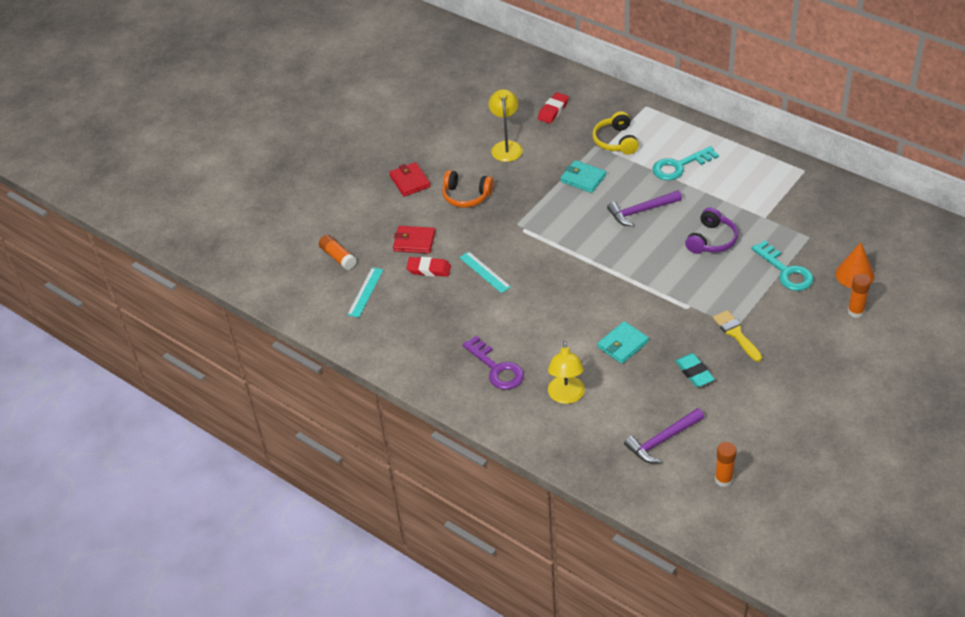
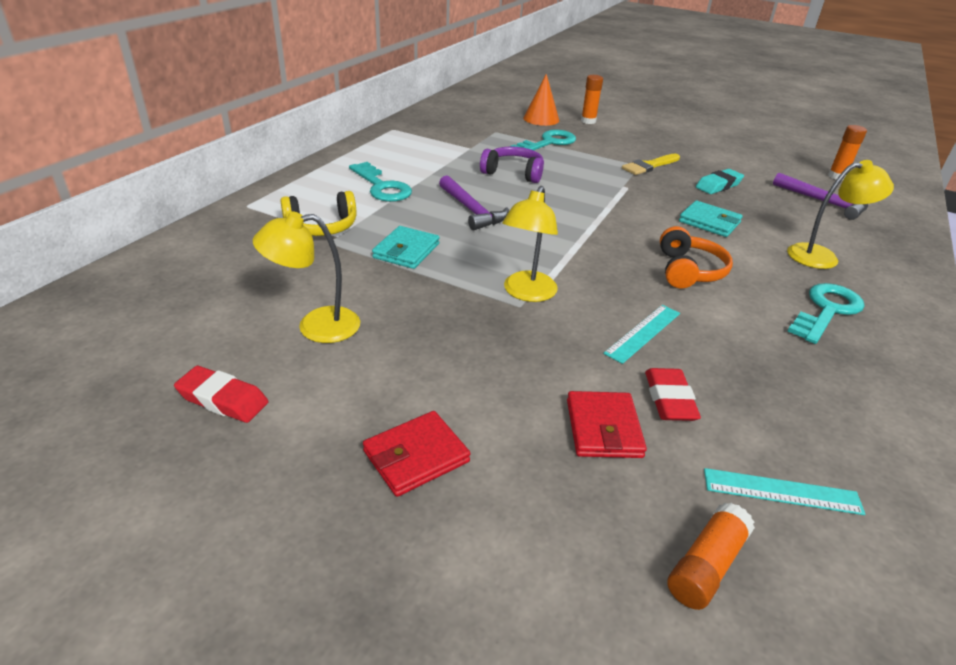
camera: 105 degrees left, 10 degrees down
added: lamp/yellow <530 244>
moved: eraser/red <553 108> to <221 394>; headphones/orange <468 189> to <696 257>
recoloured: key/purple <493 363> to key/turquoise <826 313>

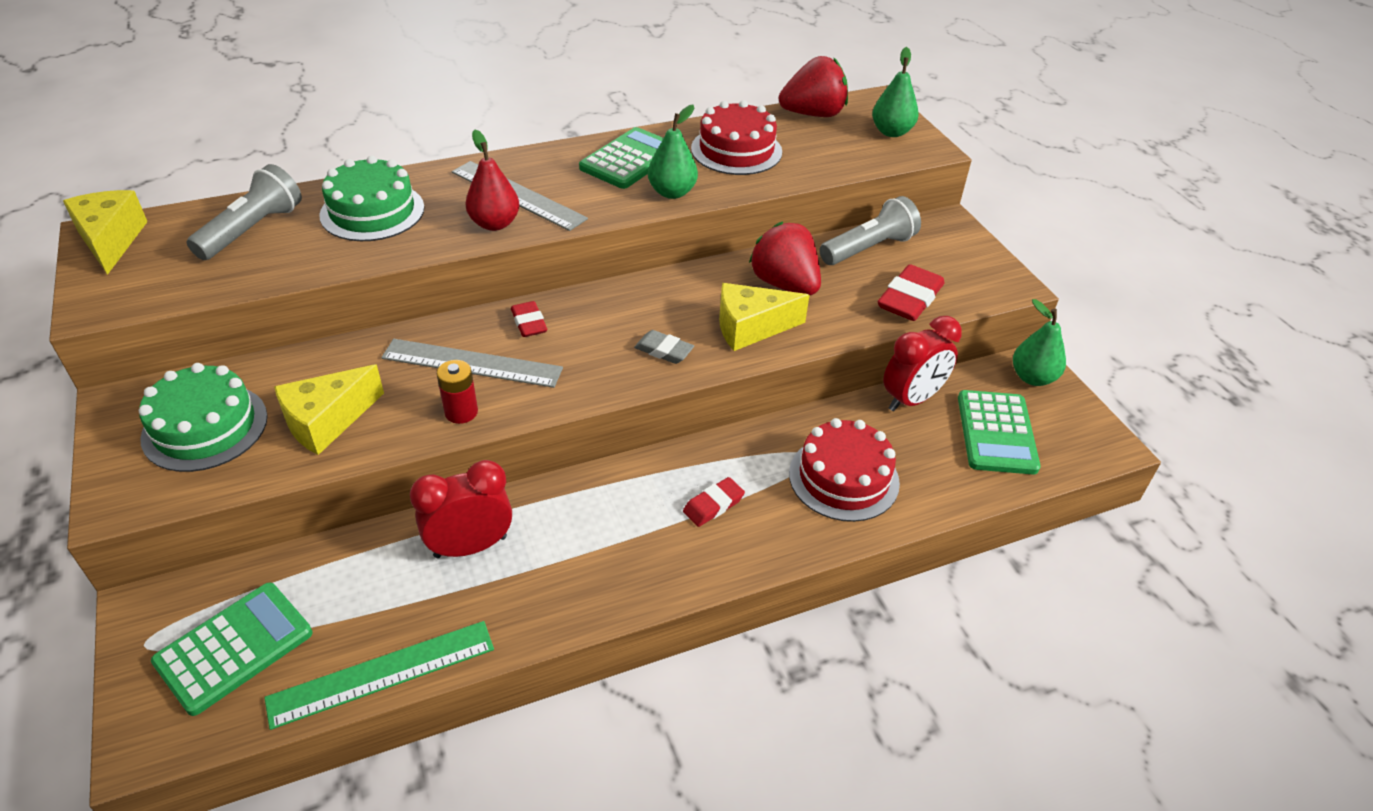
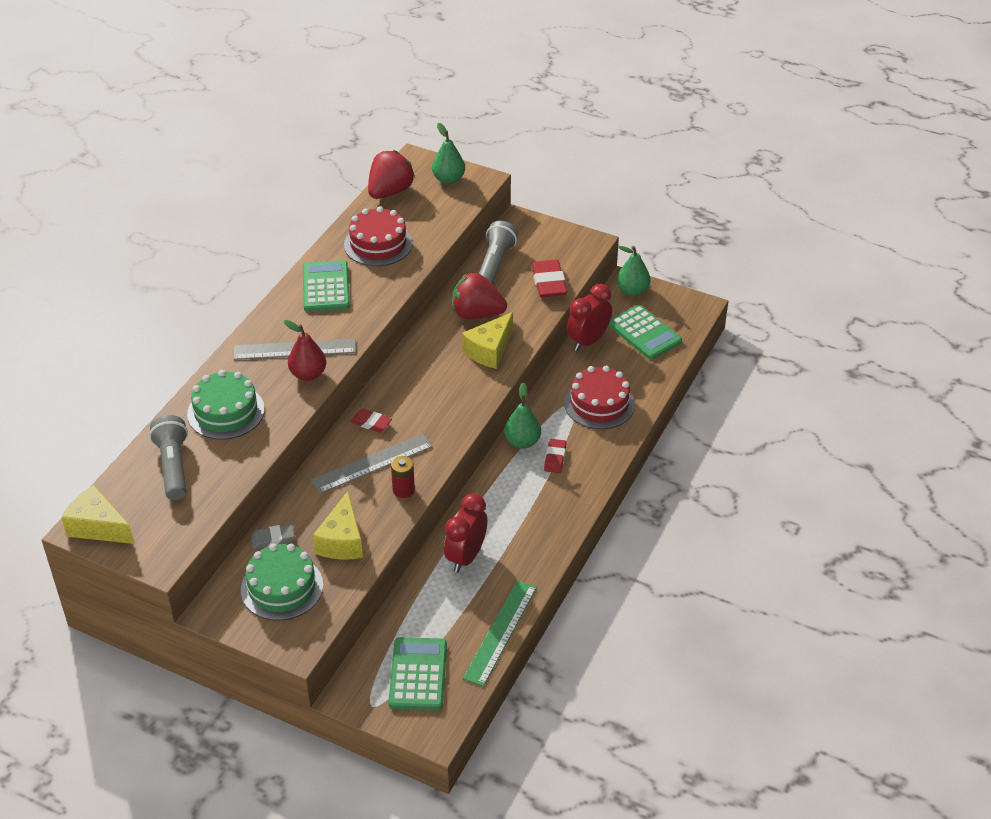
camera: 40 degrees left, 0 degrees up
moved: eraser/grey <664 347> to <273 536>; pear/green <673 152> to <522 415>
turned: clock/red <922 363> = <589 317> 150 degrees counterclockwise

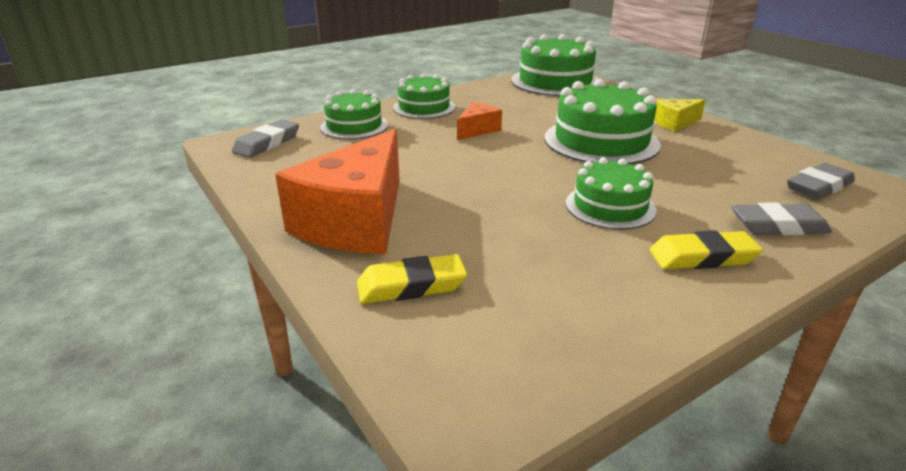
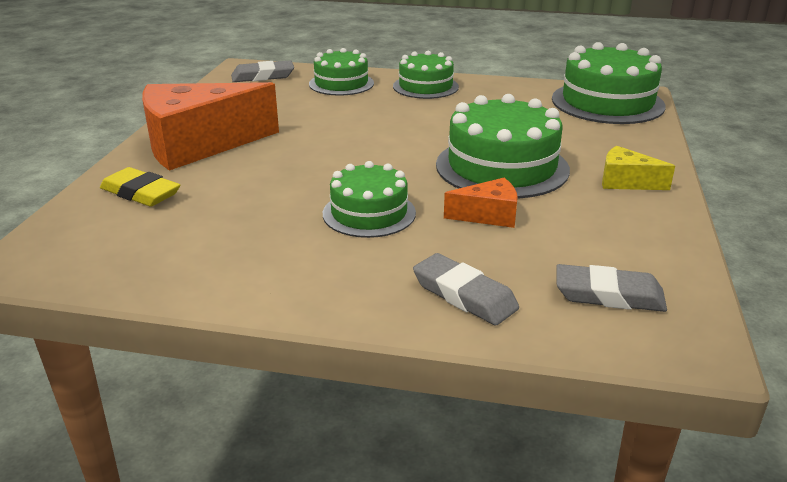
camera: 45 degrees right, 0 degrees up
removed: eraser/yellow <706 249>
moved: cheese/orange <479 121> to <481 203>

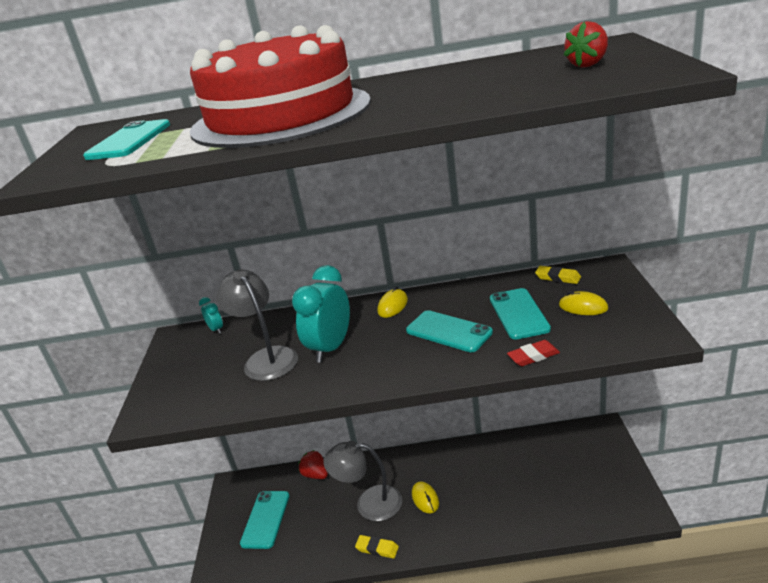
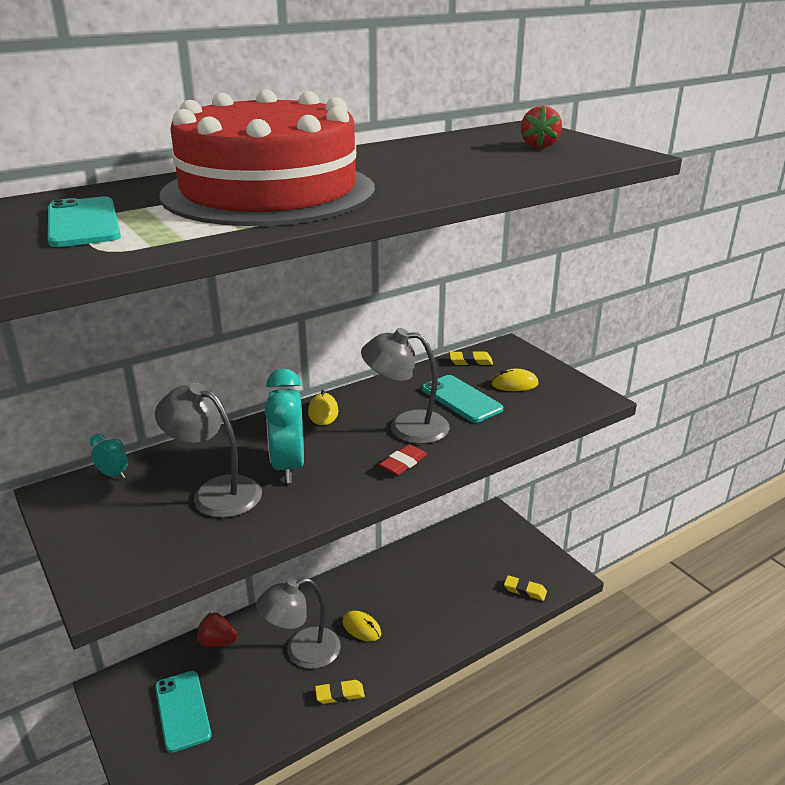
camera: 35 degrees left, 0 degrees up
added: eraser/yellow <525 588>
moved: eraser/red <533 353> to <403 459>
replaced: phone/turquoise <449 331> to lamp/grey <405 386>

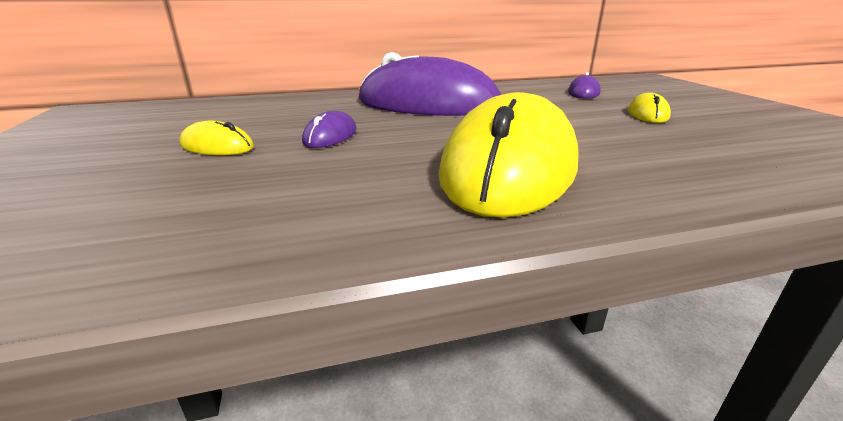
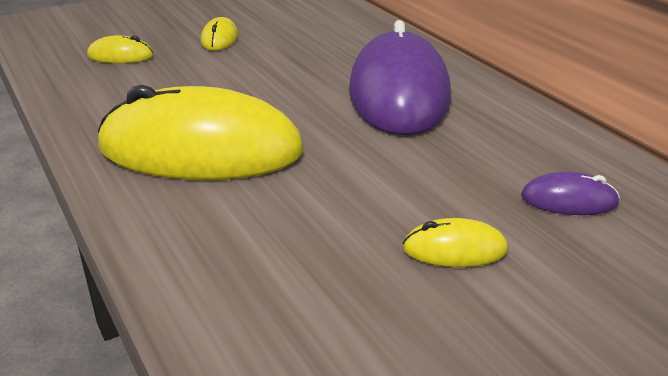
camera: 75 degrees right, 5 degrees up
removed: mouse/purple <329 129>
added: mouse/yellow <120 49>

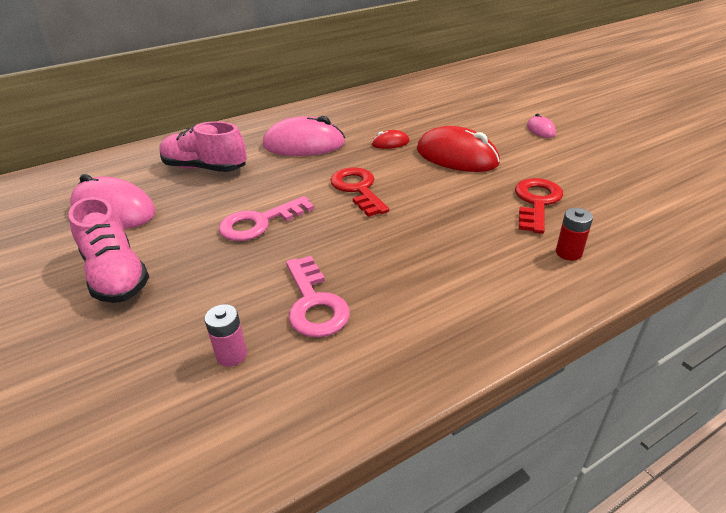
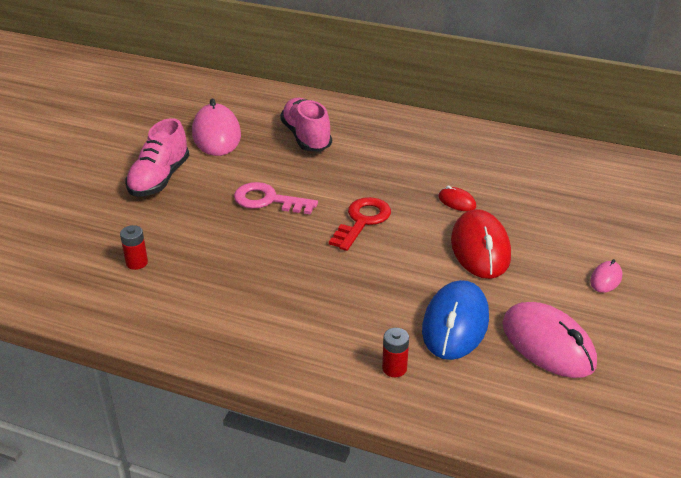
camera: 50 degrees right, 0 degrees up
removed: key/pink <318 296>
moved: mouse/pink <304 136> to <549 340>
replaced: key/red <539 206> to mouse/blue <455 320>
recoloured: battery/pink <225 335> to battery/red <134 247>

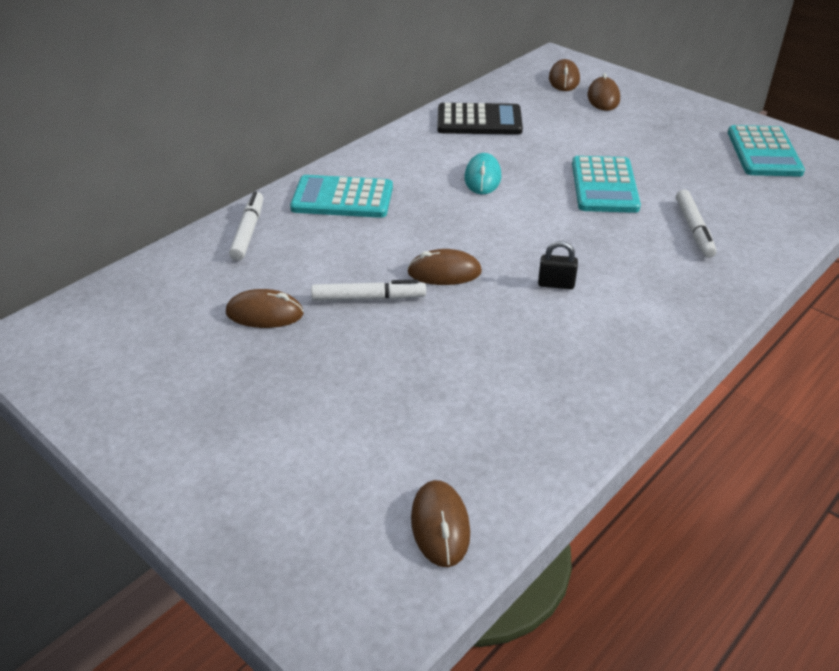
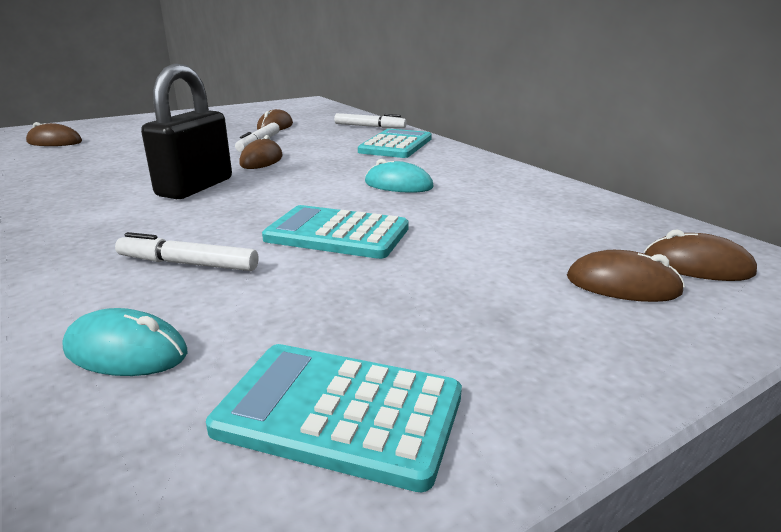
camera: 105 degrees right, 15 degrees down
removed: calculator/black <480 119>
added: mouse/turquoise <124 342>
resized: padlock/black <558 265> = <186 131> x2.34

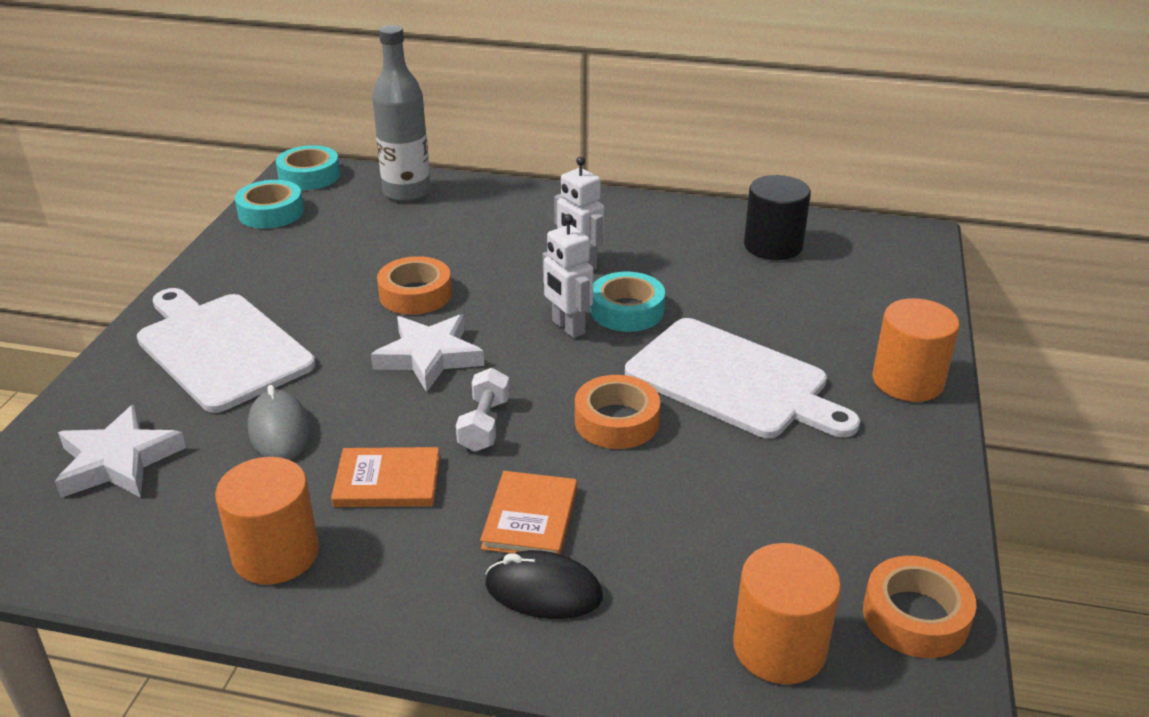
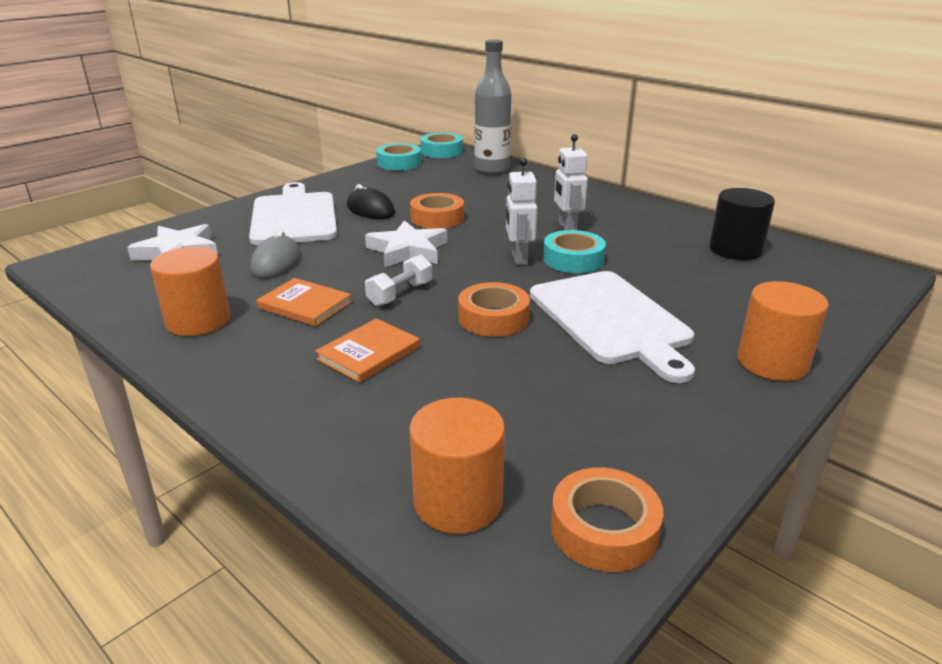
camera: 30 degrees right, 5 degrees down
moved: mouse/black <544 584> to <371 201>

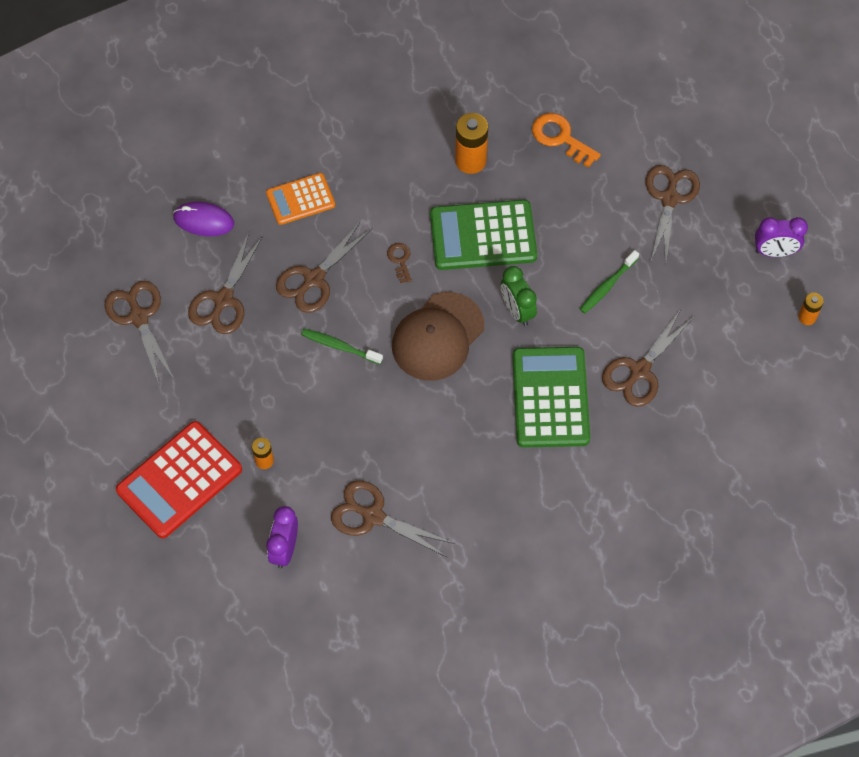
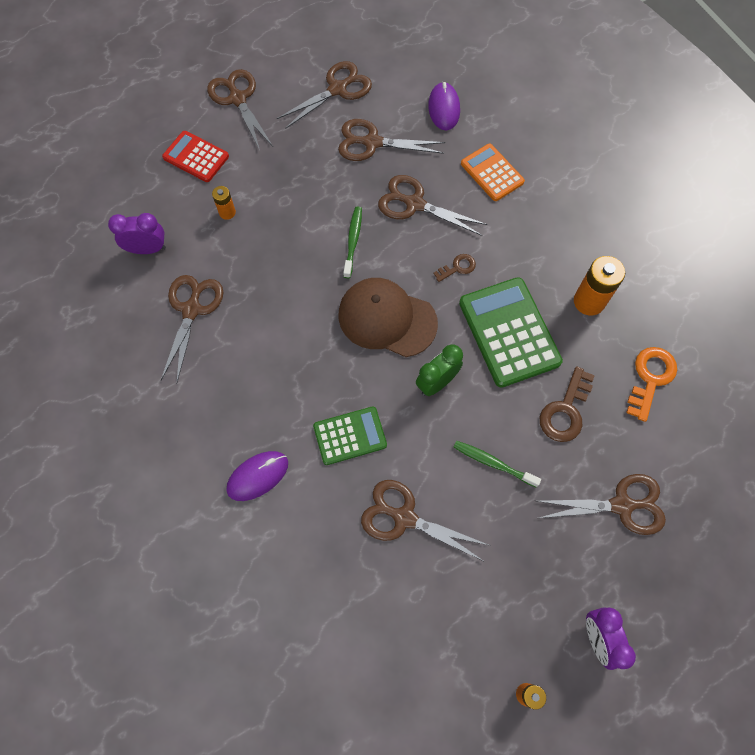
camera: 75 degrees right, 5 degrees up
added: scissors/brown <240 109>; mouse/purple <257 476>; key/brown <567 404>
resized: calculator/red <179 479> = <195 156> x0.61; calculator/green <551 397> = <350 435> x0.61

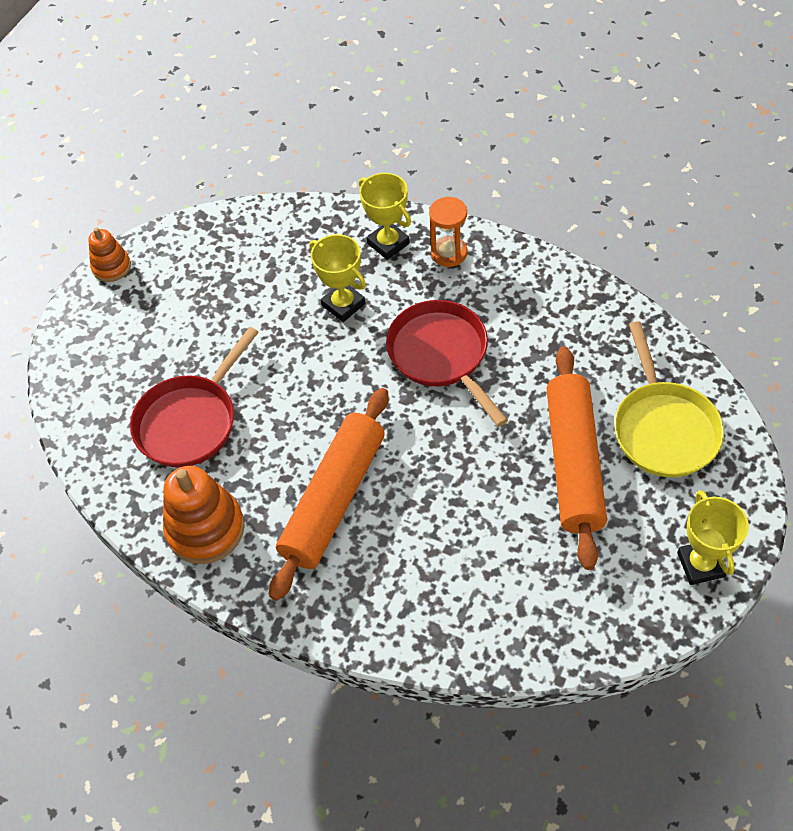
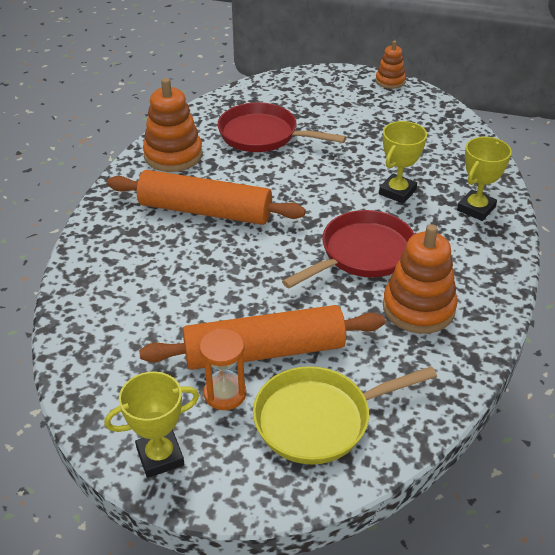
camera: 75 degrees right, 15 degrees down
added: stacking toy/orange <420 279>
moved: hourglass/orange <448 232> to <222 369>

